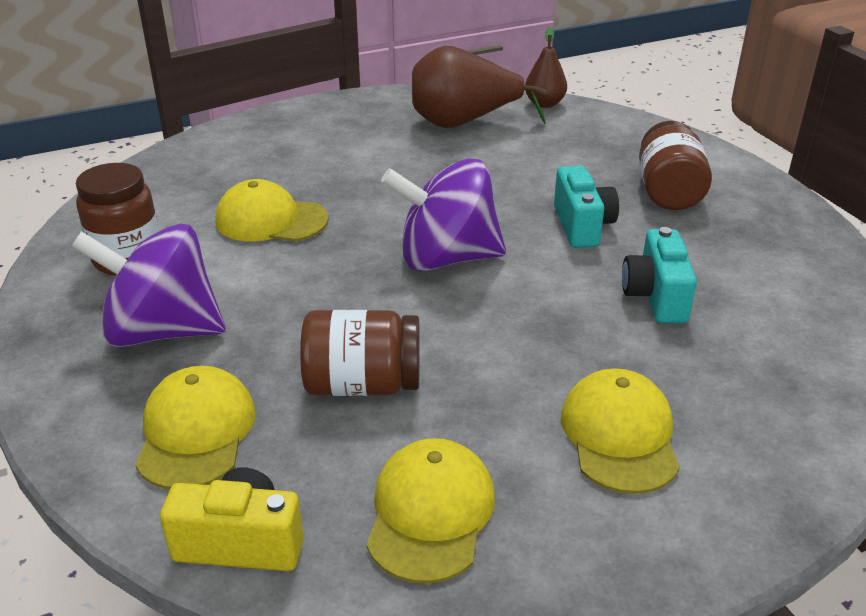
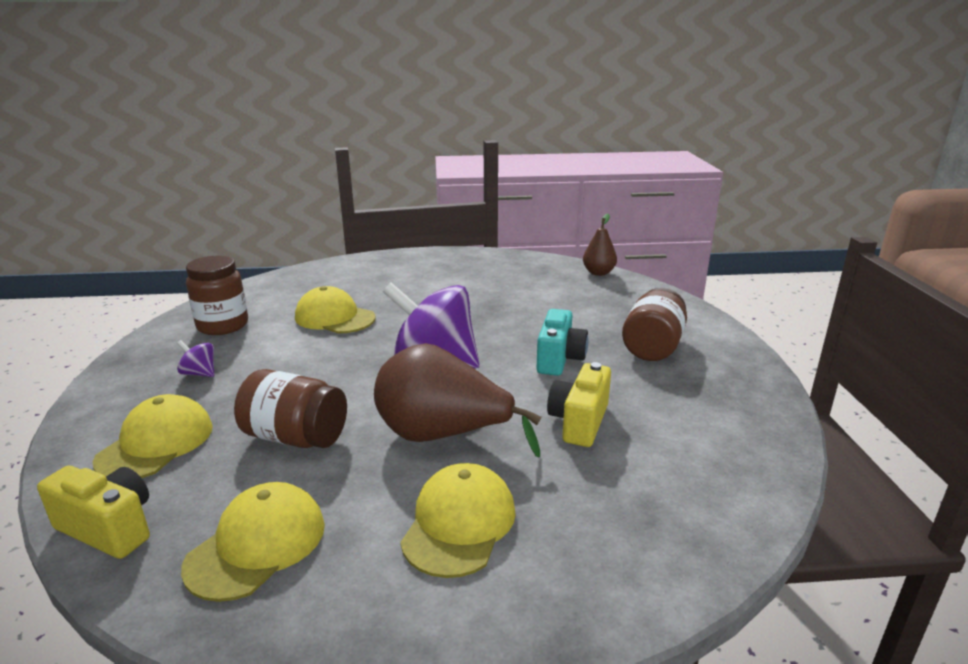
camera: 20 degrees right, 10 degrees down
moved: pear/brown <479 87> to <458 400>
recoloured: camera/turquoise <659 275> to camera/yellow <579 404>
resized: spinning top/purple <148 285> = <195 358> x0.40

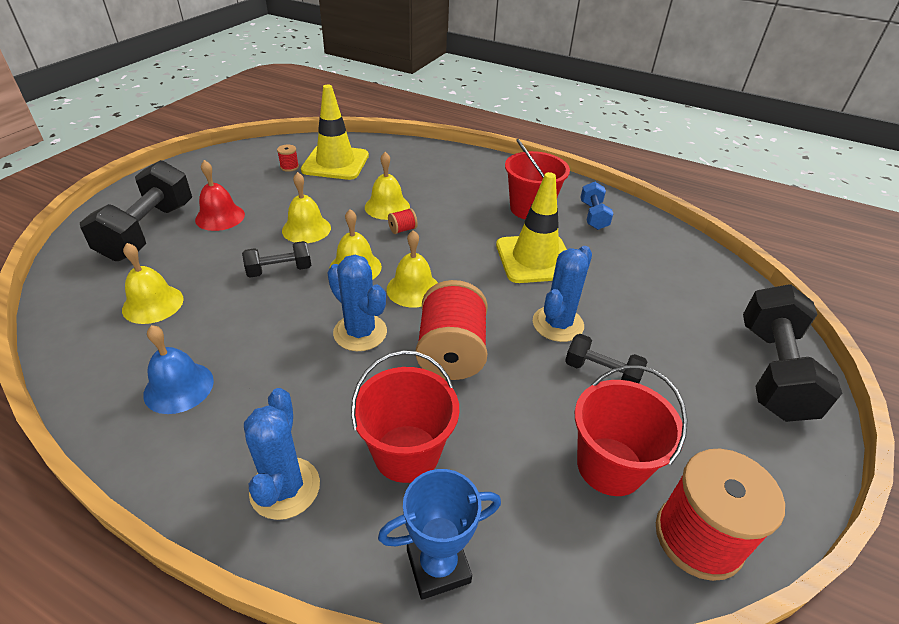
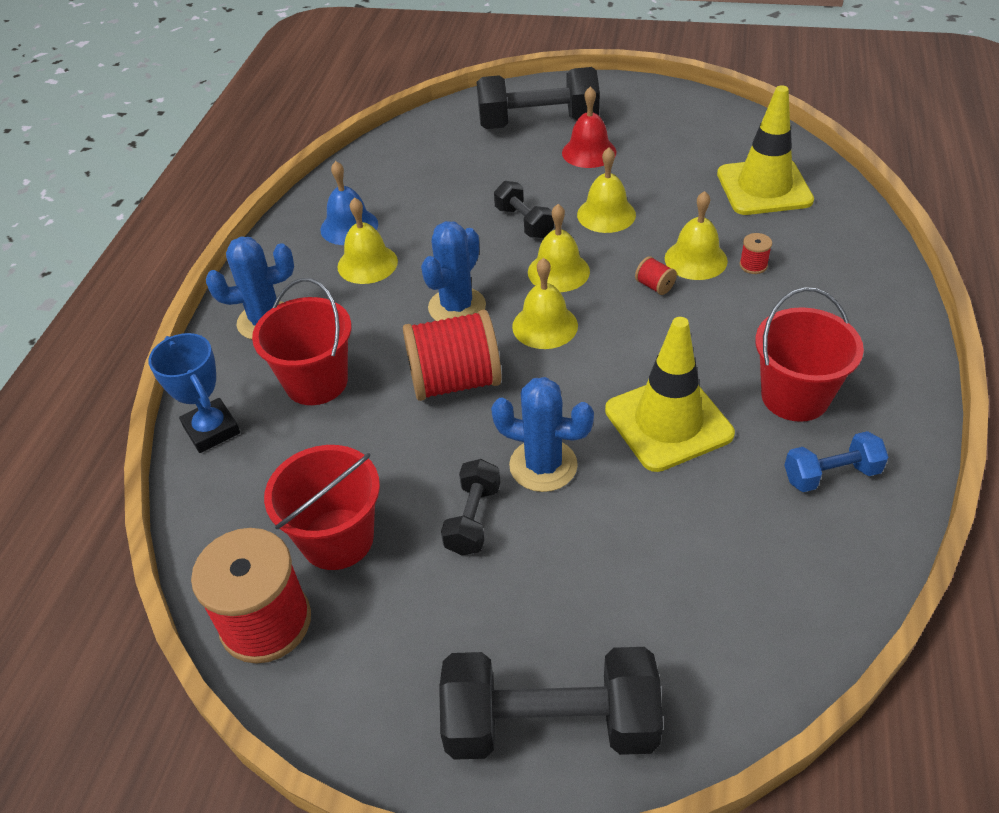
camera: 80 degrees right, 5 degrees up
moved: bell/yellow <153 283> to <367 240>; spool/red <288 158> to <755 253>

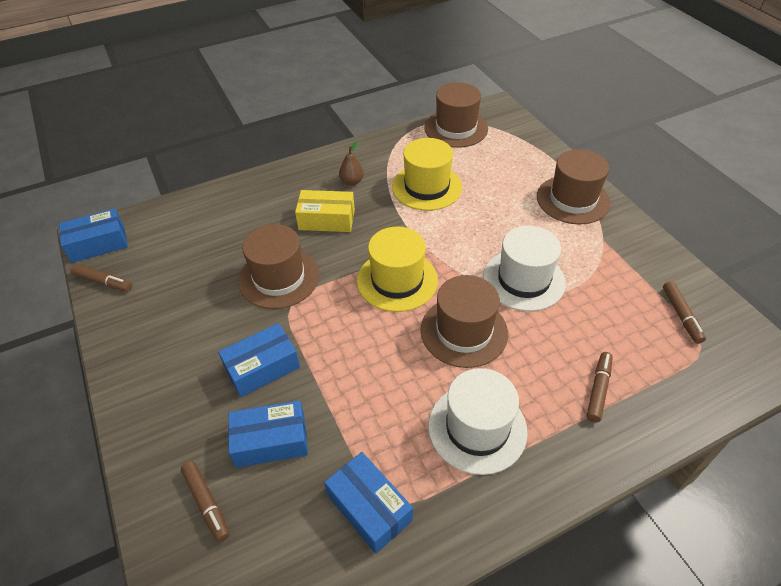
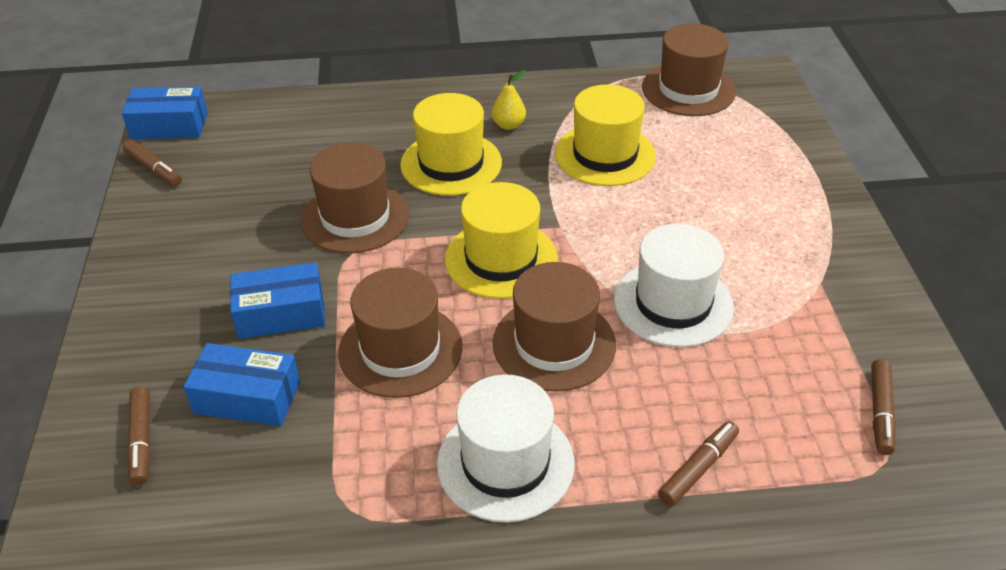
camera: 20 degrees right, 5 degrees down
removed: box/blue <368 503>
moved: hat/brown <574 186> to <400 333>
replaced: box/yellow <325 211> to hat/yellow <451 144>
recoloured: pear/brown <351 163> to pear/yellow <509 100>

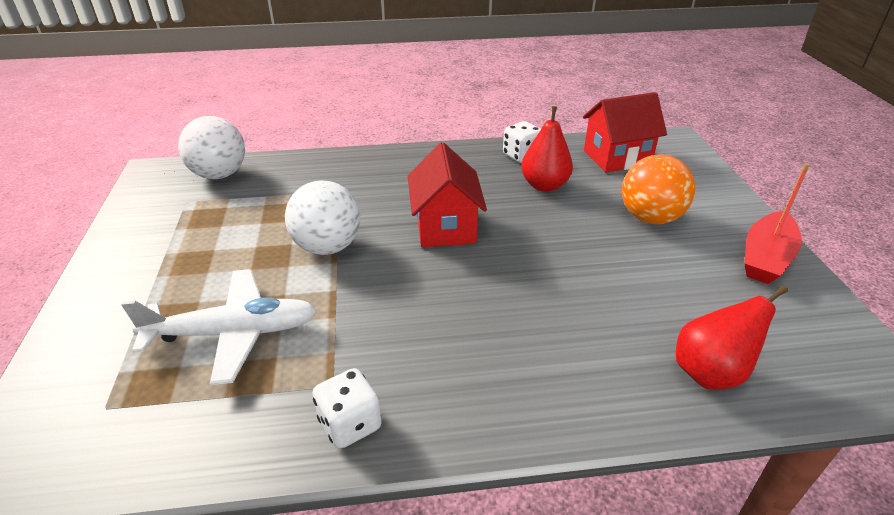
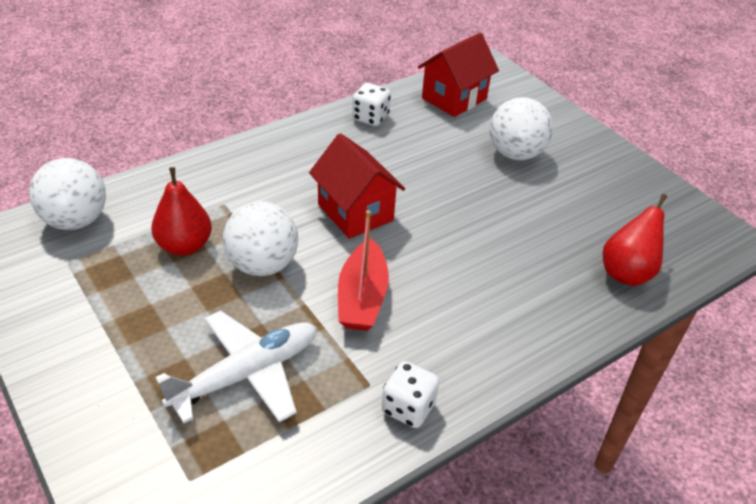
camera: 30 degrees left, 5 degrees up
moved: pear/red <547 149> to <181 211>; boat/red <777 223> to <363 270>
recoloured: ball/orange <658 189> to ball/white <521 128>

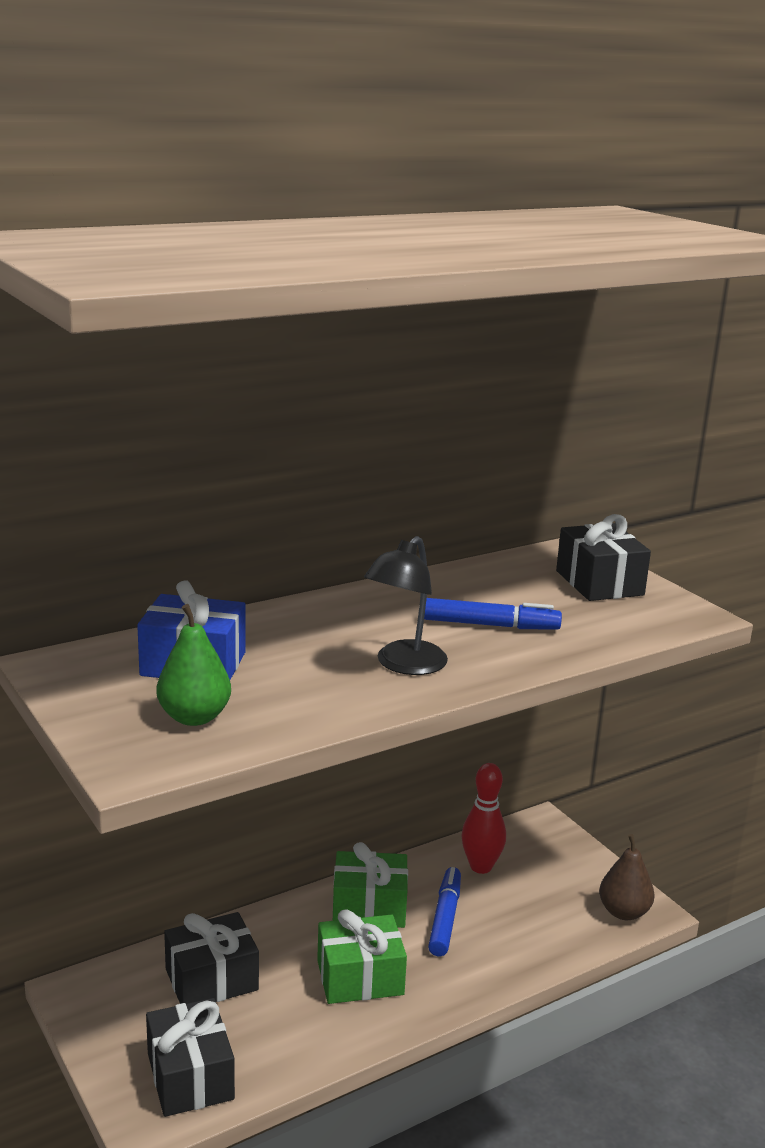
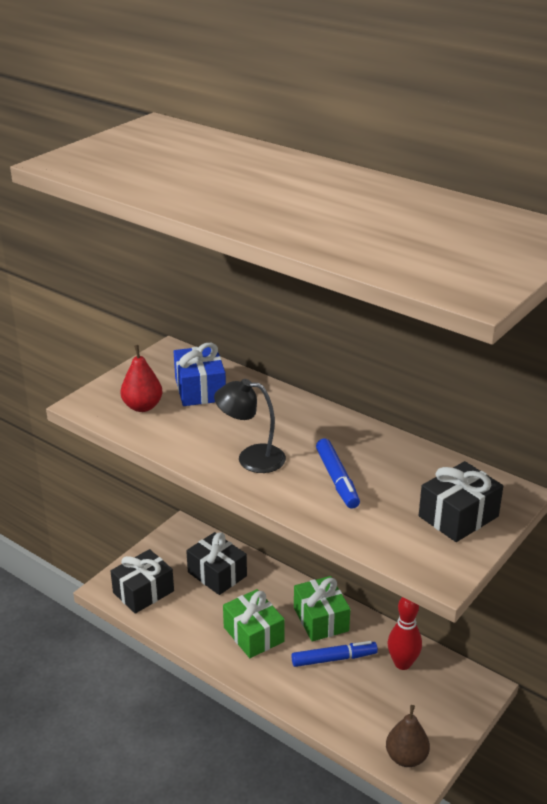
camera: 70 degrees right, 10 degrees up
recoloured: pear/green <193 665> to pear/red <141 378>

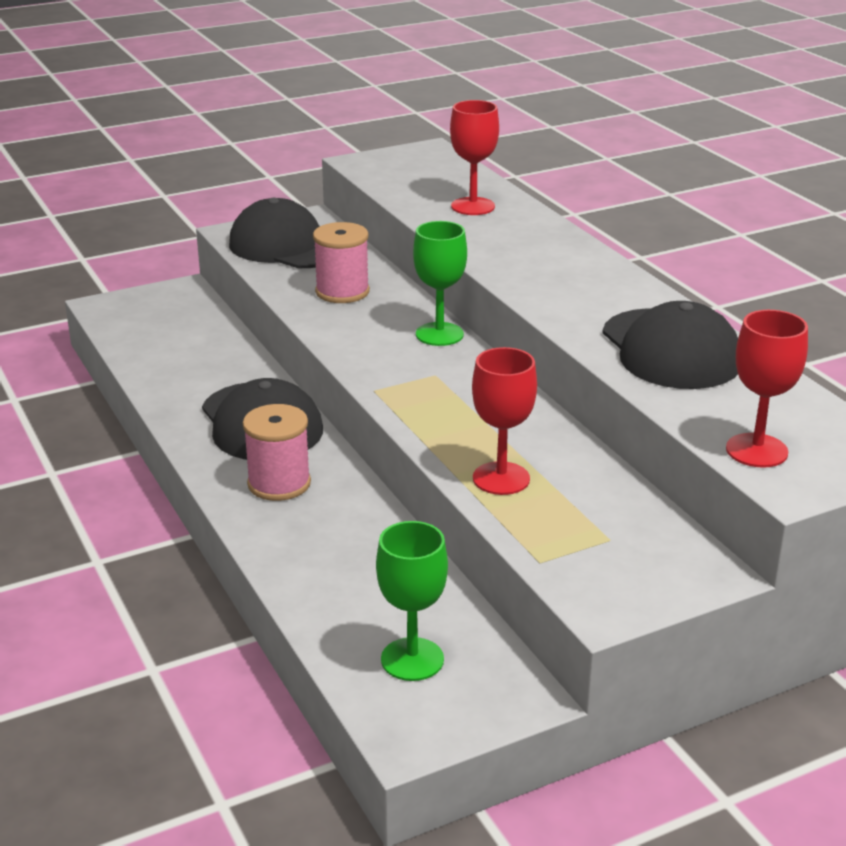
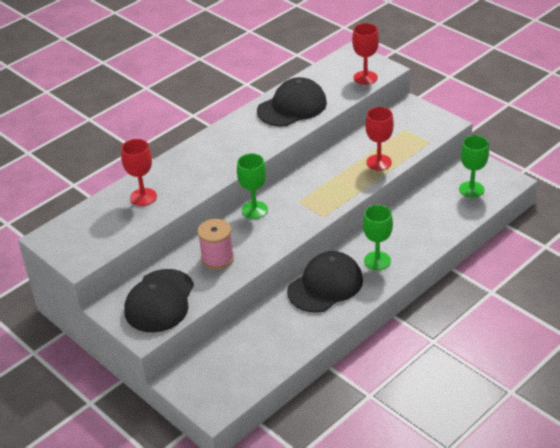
camera: 105 degrees left, 10 degrees up
replaced: spool/pink <277 452> to goblet/green <378 237>

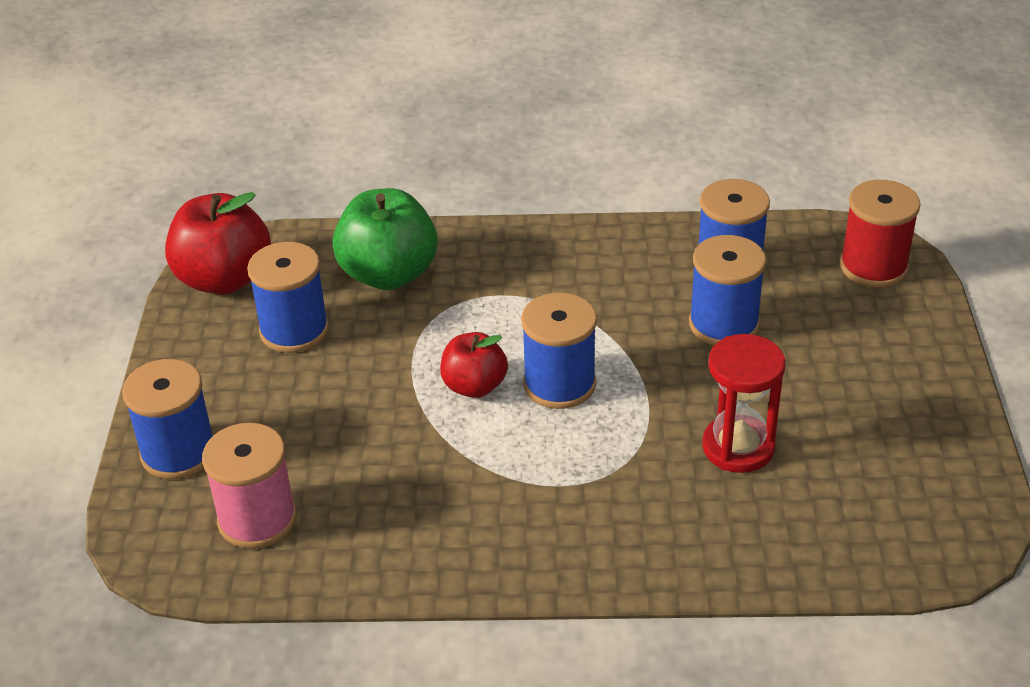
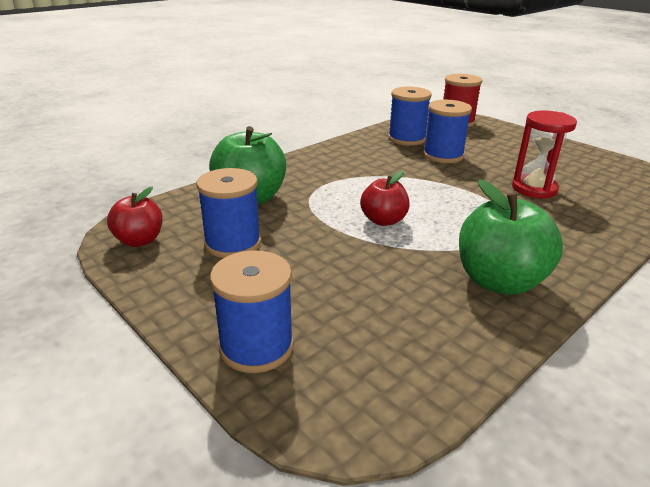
camera: 45 degrees left, 10 degrees down
removed: spool/pink <249 486>; spool/blue <559 351>
added: apple/green <511 237>
resized: apple/red <218 243> = <135 217> x0.60

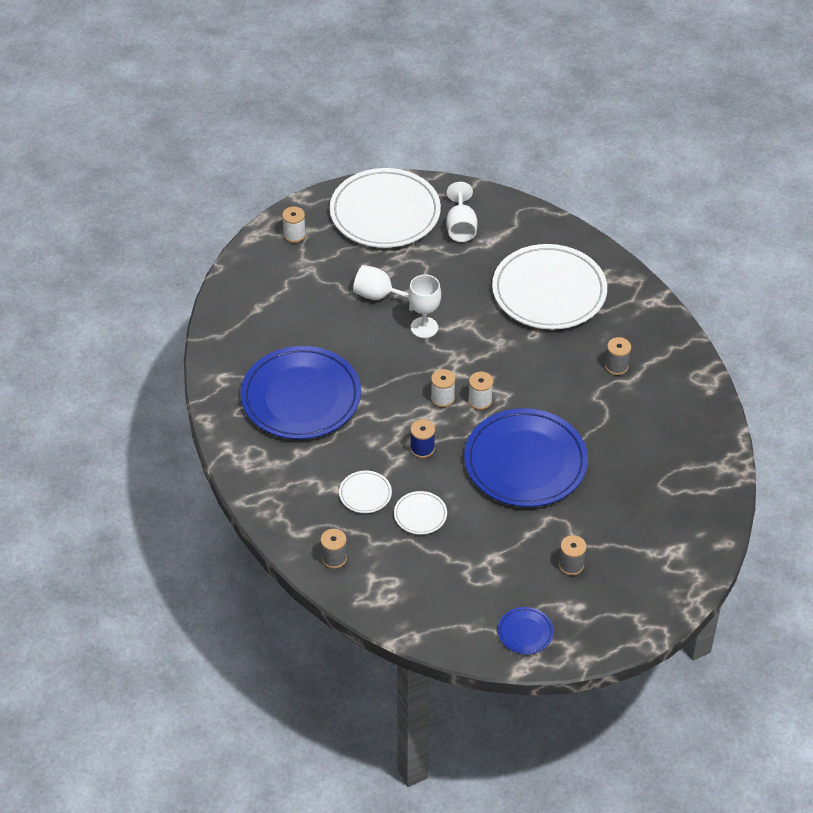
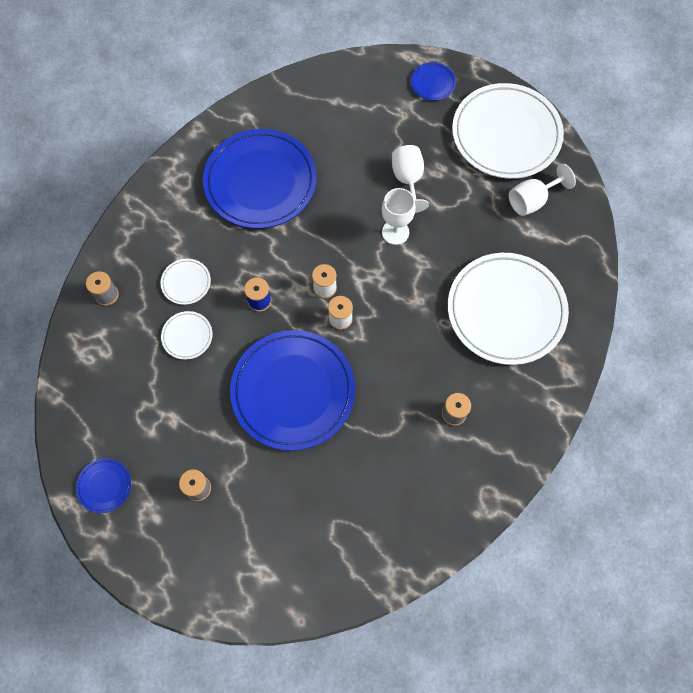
camera: 60 degrees right, 20 degrees up
replaced: spool/white <294 224> to plate/blue <433 81>

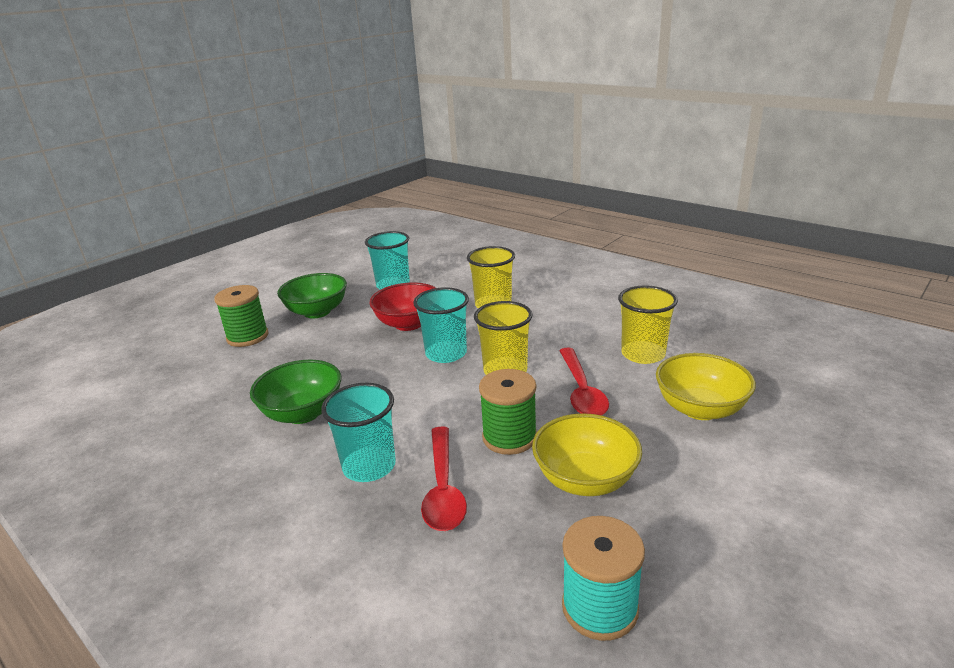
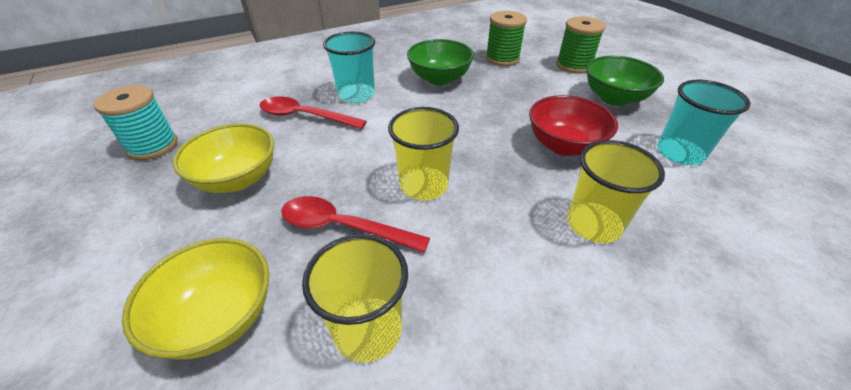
camera: 110 degrees right, 15 degrees up
removed: cup/turquoise <441 325>
moved: spool/green <508 412> to <506 38>

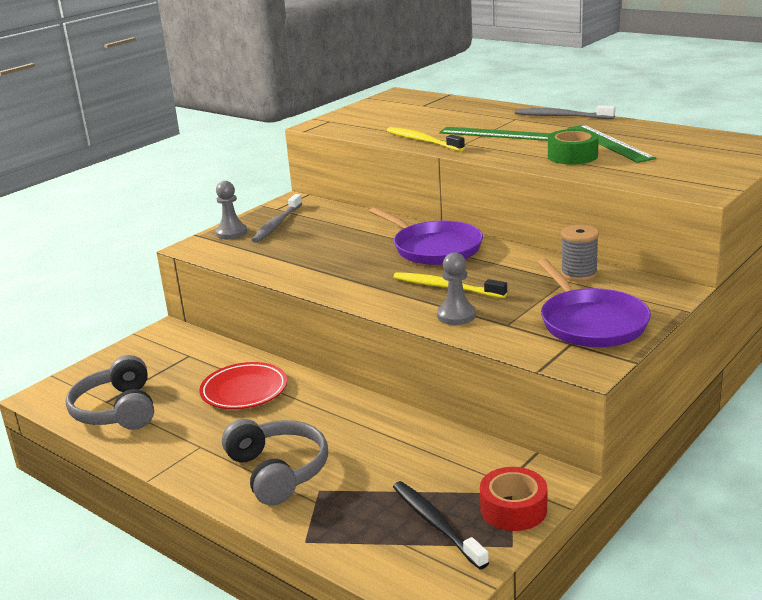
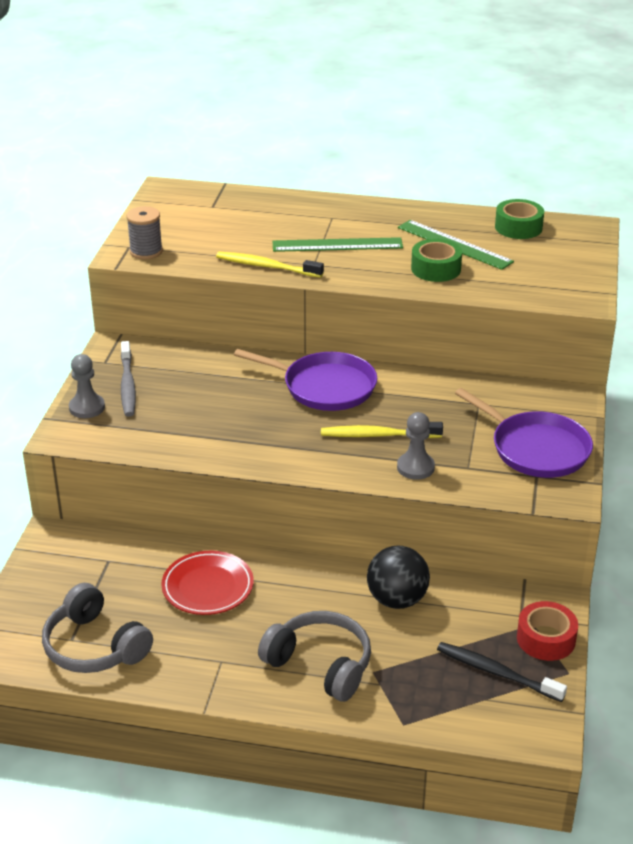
camera: 30 degrees left, 10 degrees up
removed: toothbrush/grey <565 112>
added: ball/black <398 577>; tape/green <519 219>
moved: spool/grey <580 253> to <144 233>

